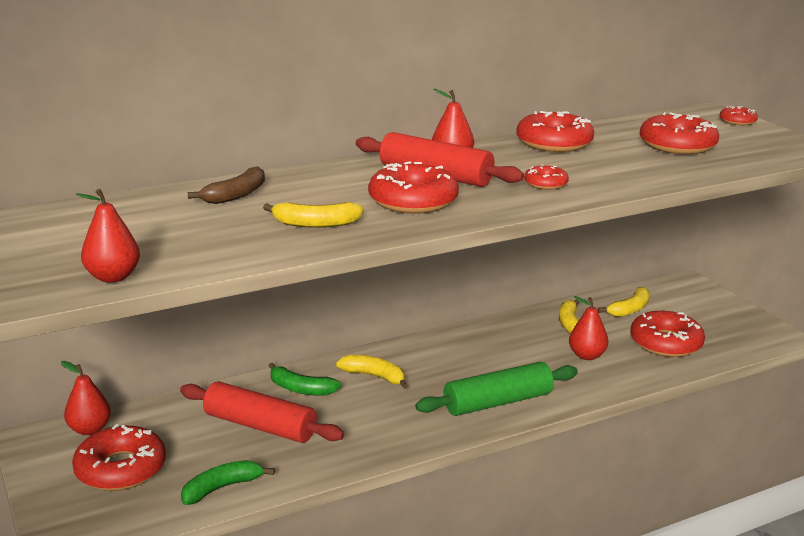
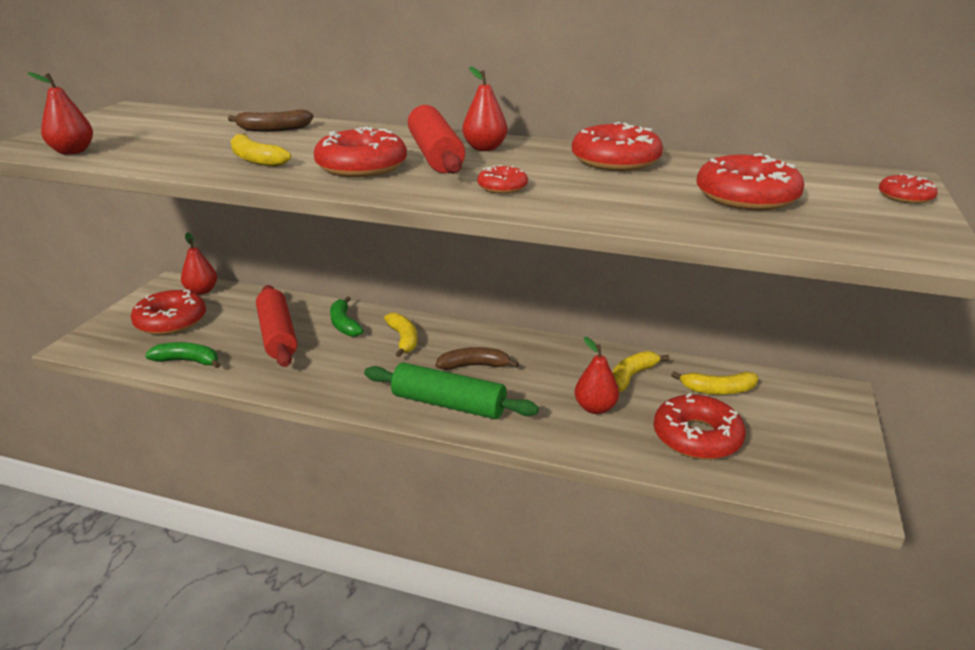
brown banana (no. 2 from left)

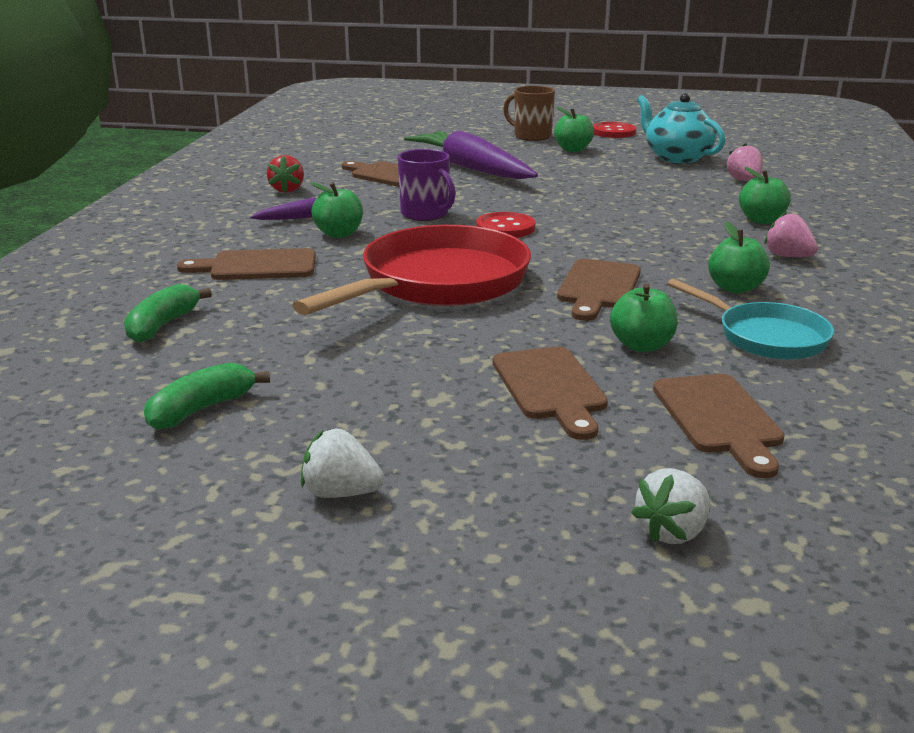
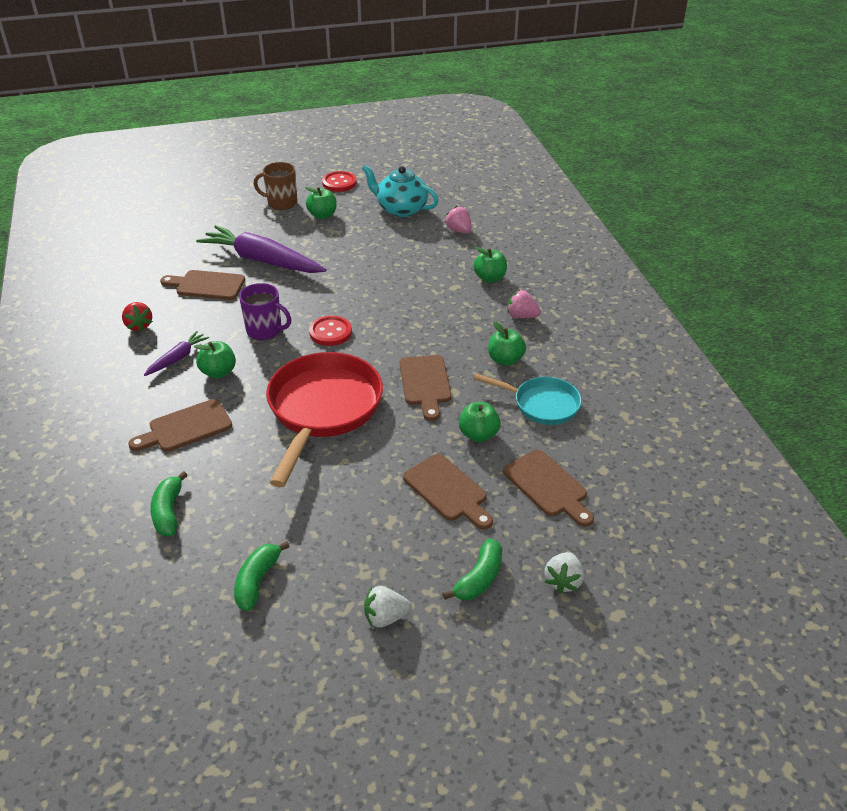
green banana (no. 3 from left)

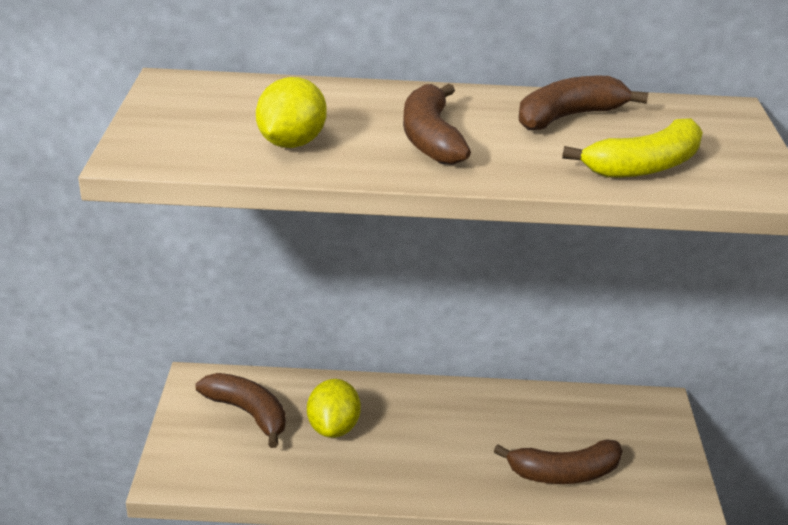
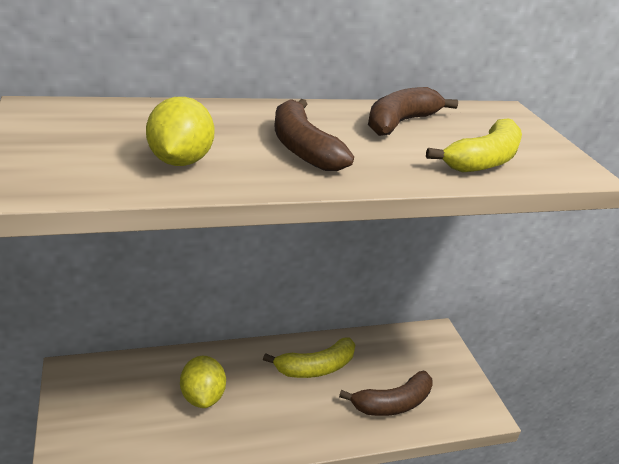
brown banana (no. 1 from left in the first image)
yellow banana (no. 1 from left)

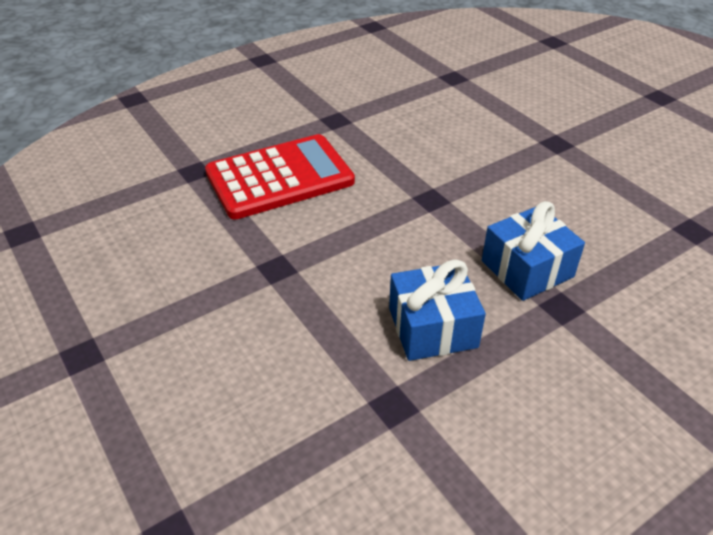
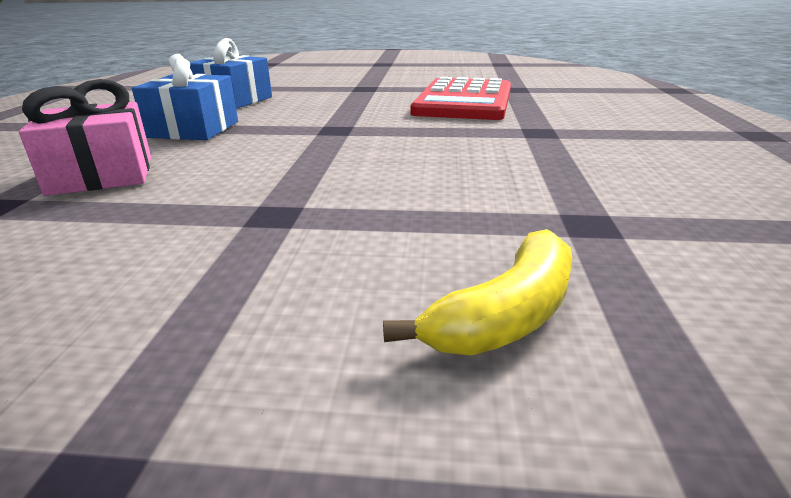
pink gift
yellow banana

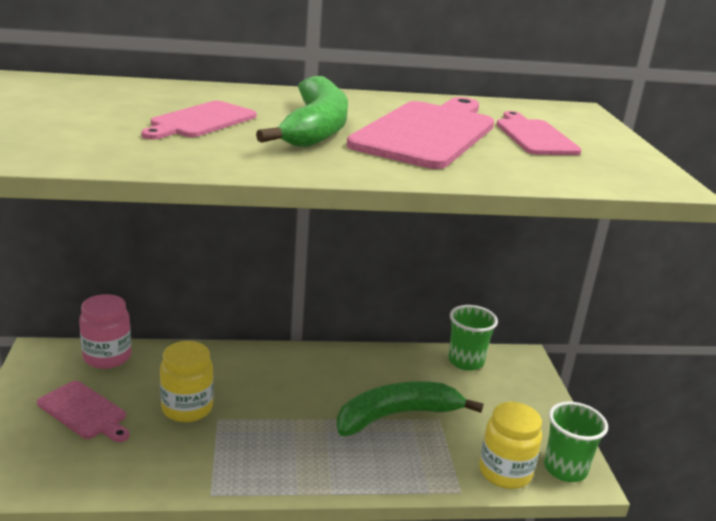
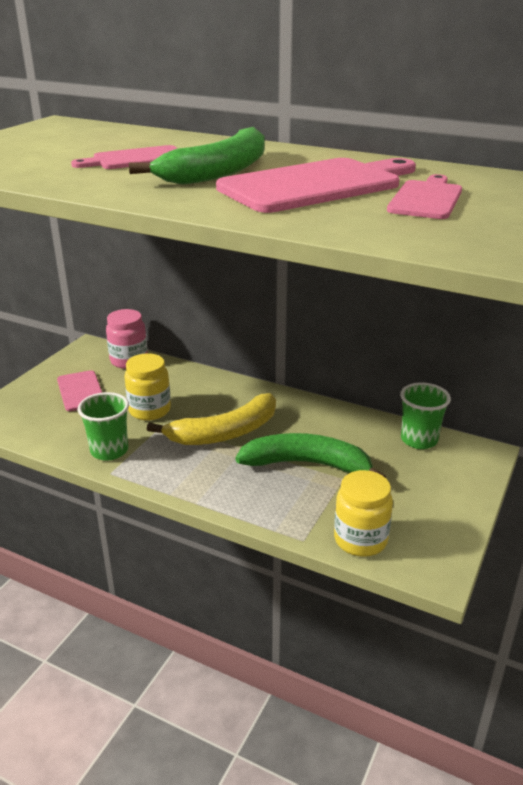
yellow banana
green cup (no. 1 from left)

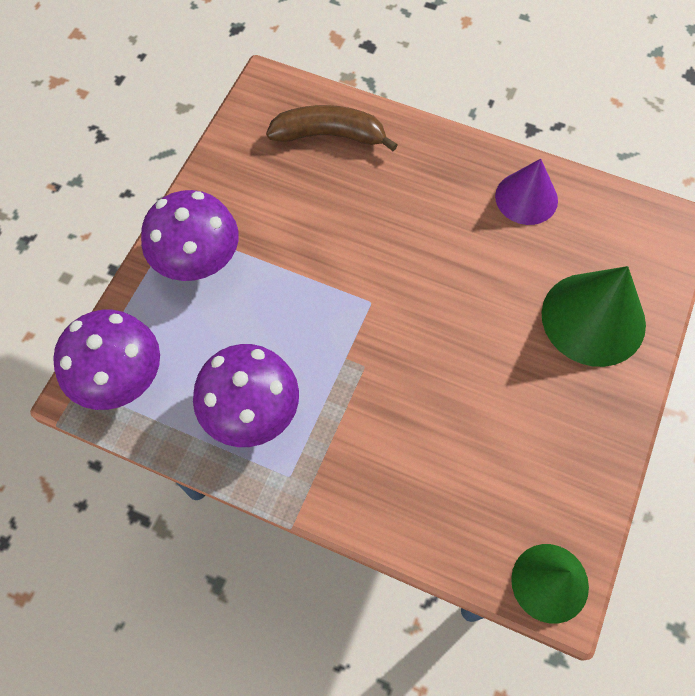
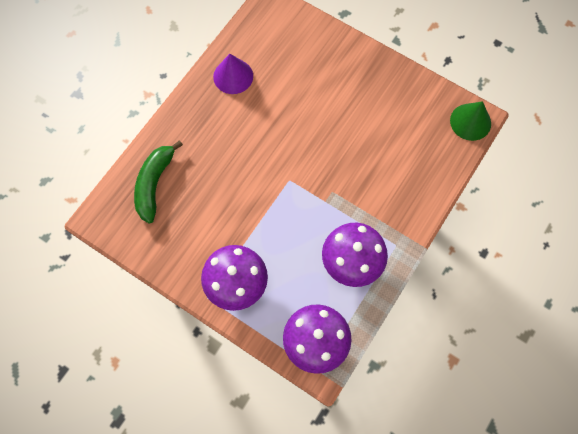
green cone (no. 2 from left in the first image)
green banana

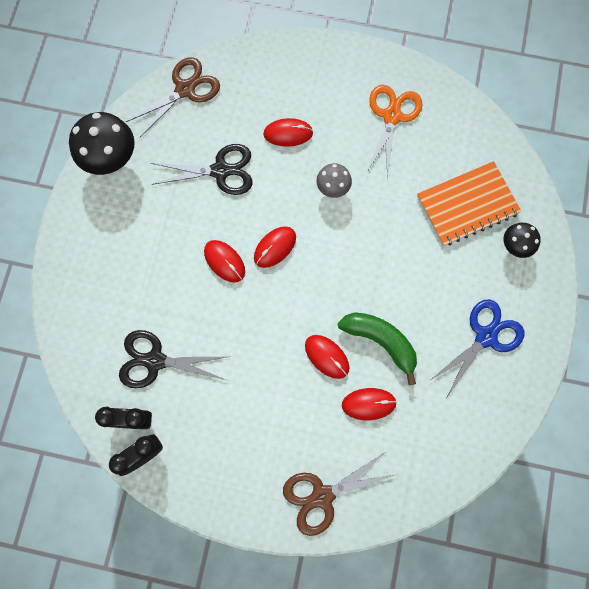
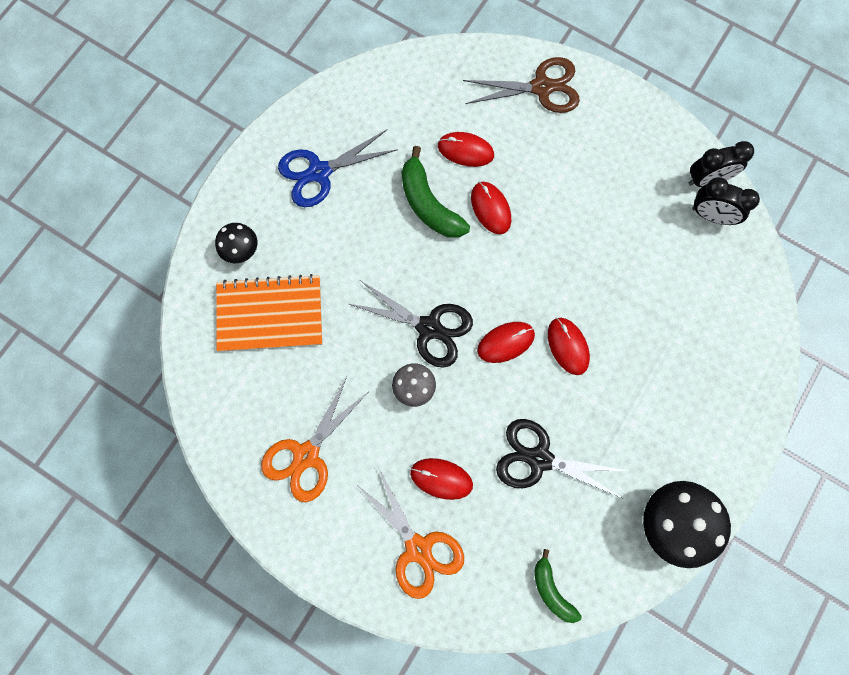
orange scissors (no. 2 from left)
black scissors (no. 1 from left)
green banana (no. 2 from left)

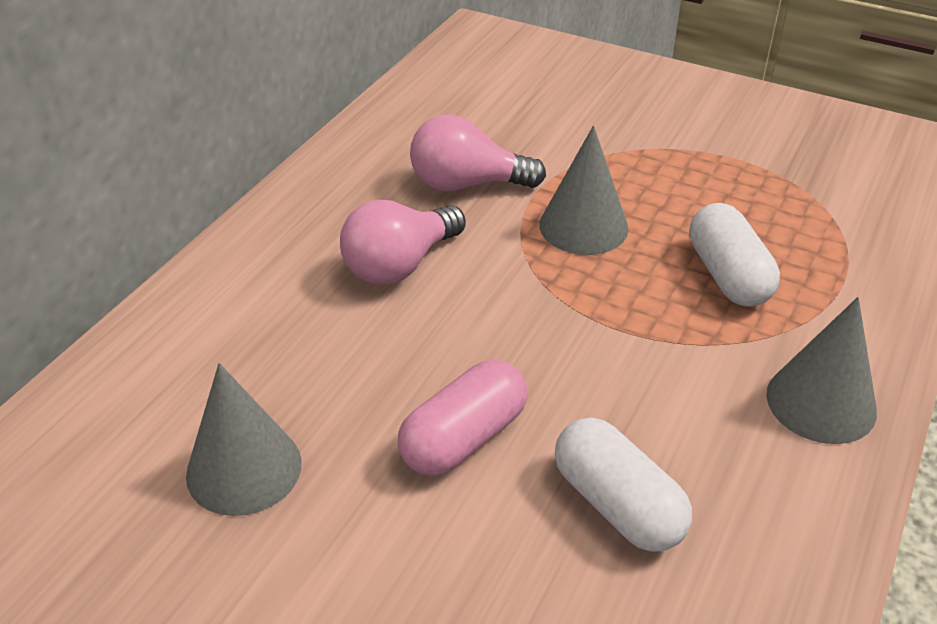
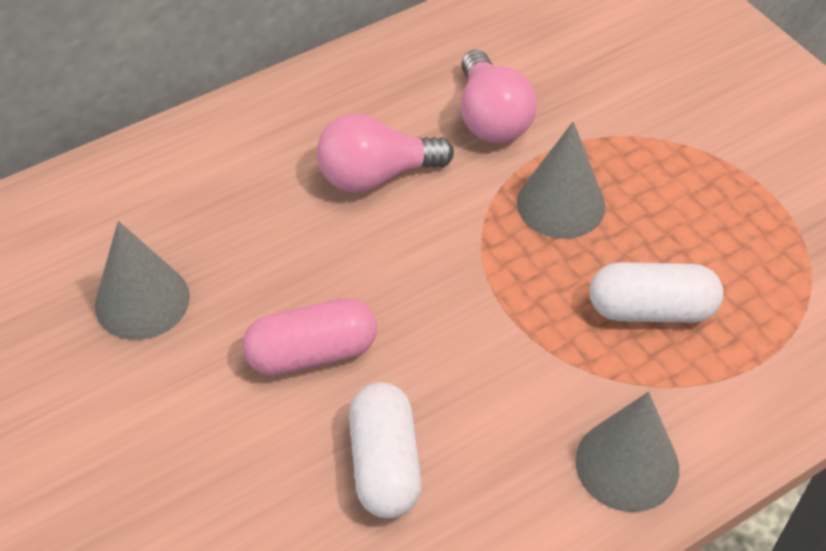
pink light bulb (no. 2 from left)
white capsule (no. 2 from left)

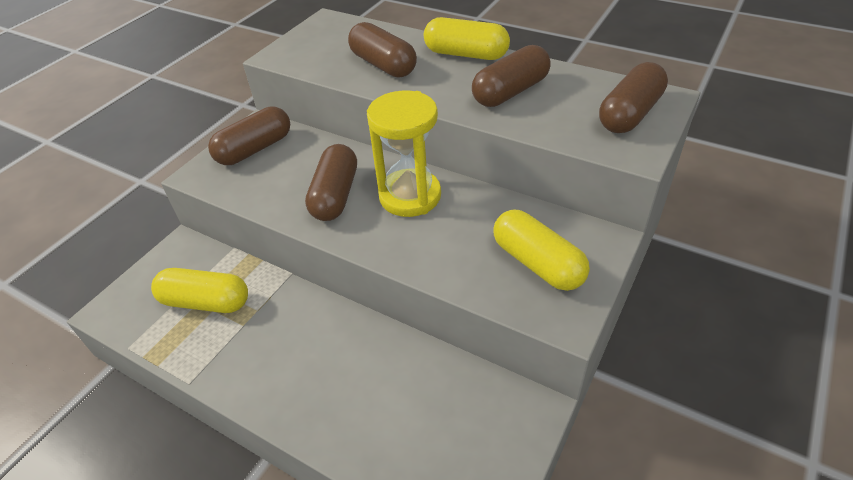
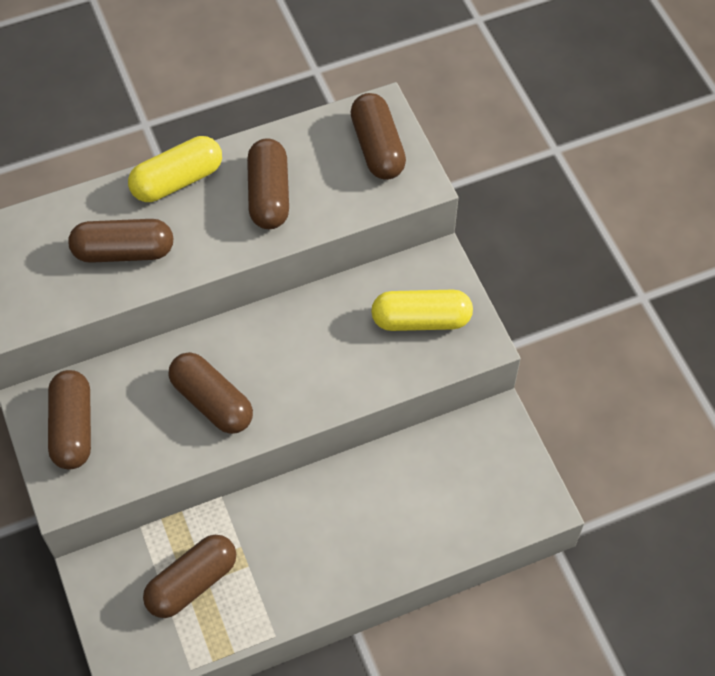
yellow hourglass
brown capsule (no. 3 from left)

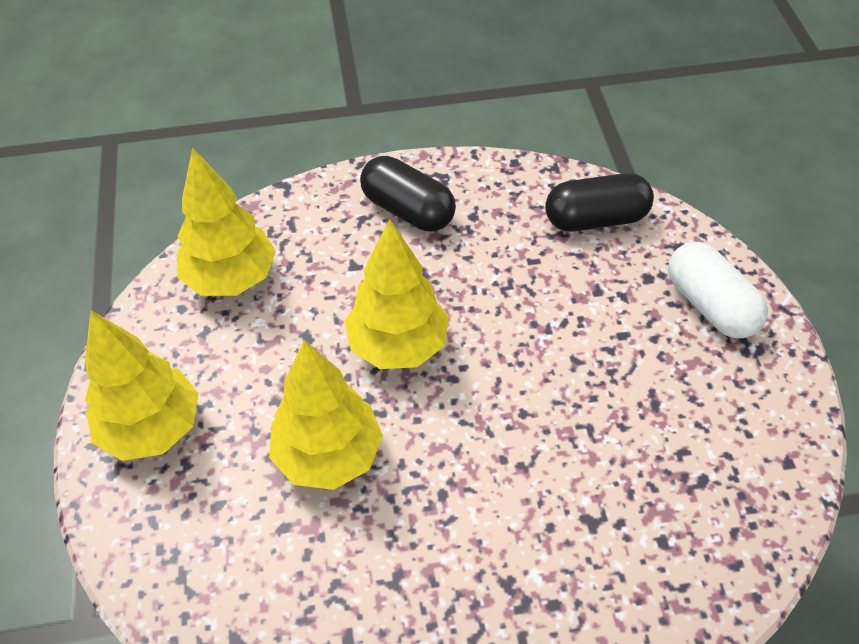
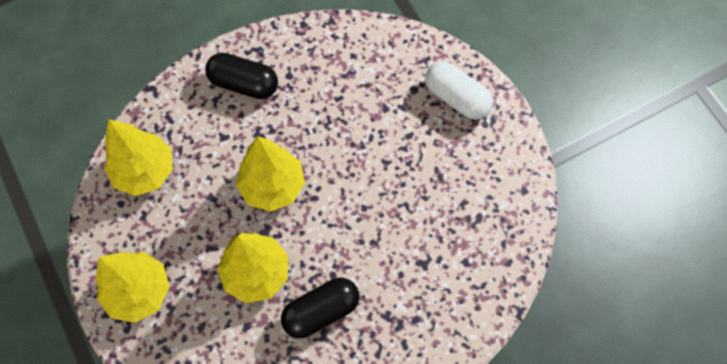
black capsule (no. 2 from left)

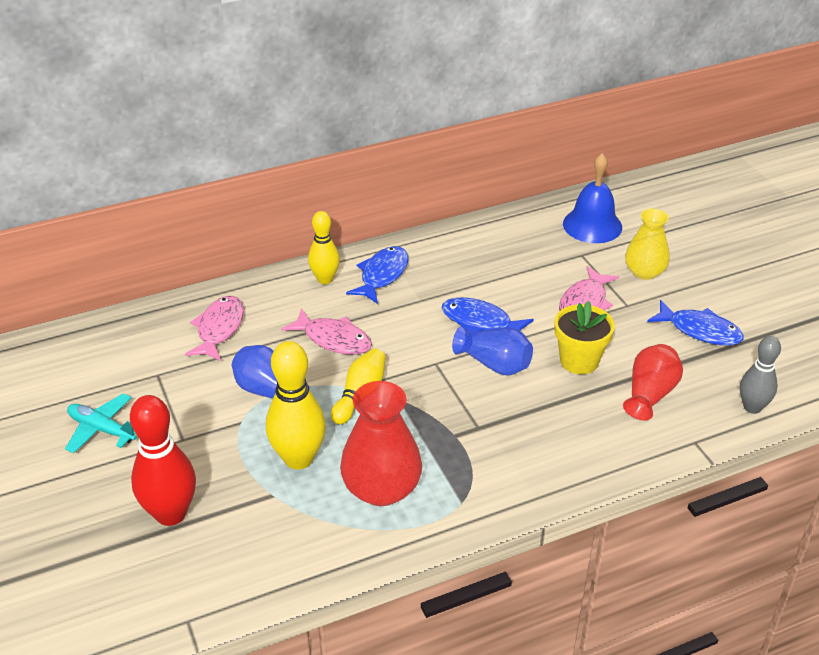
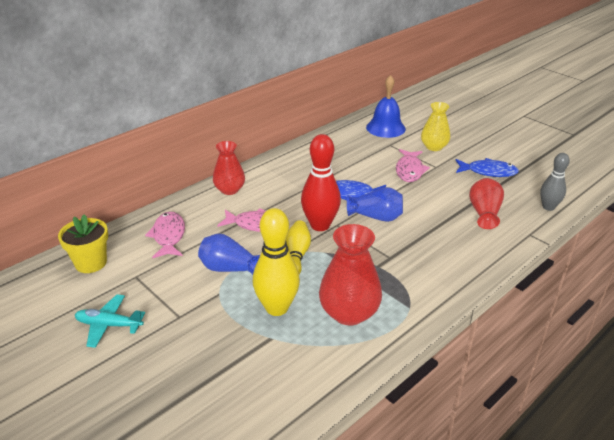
blue fish (no. 1 from left in the first image)
red bowling pin
yellow flower pot
red vase (no. 1 from left)

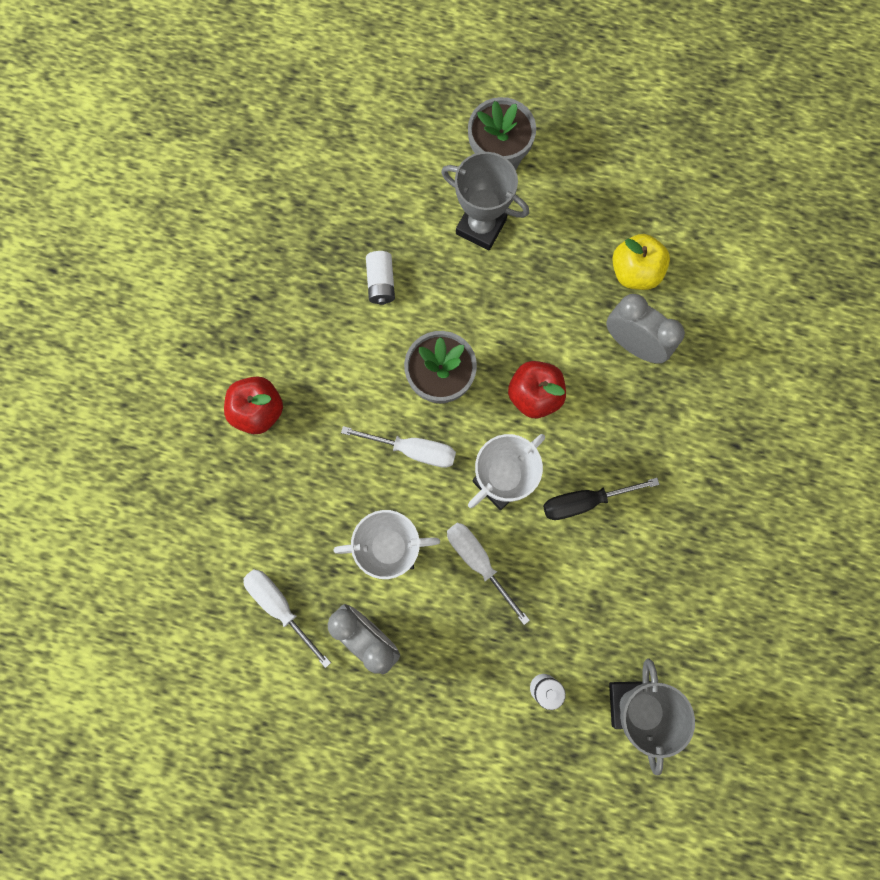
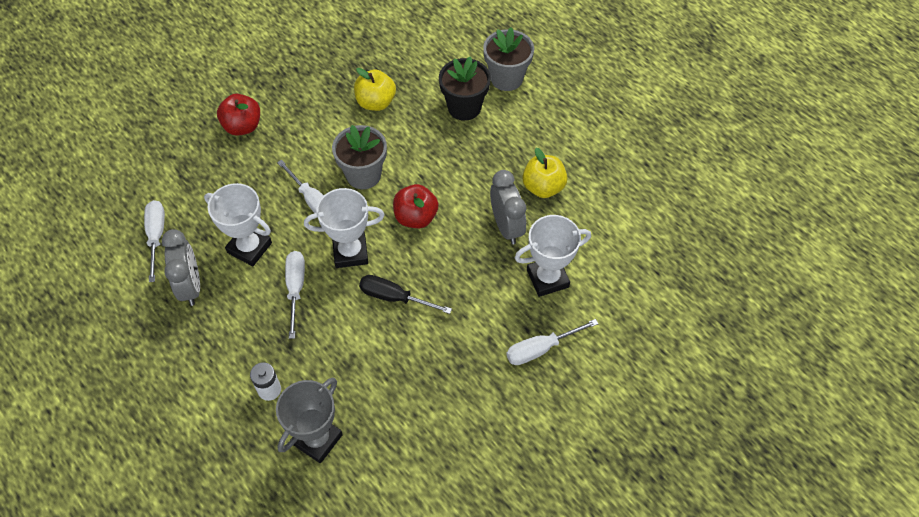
white screwdriver (no. 4 from left)
white trophy (no. 3 from left)
yellow apple (no. 1 from left)
black flower pot

